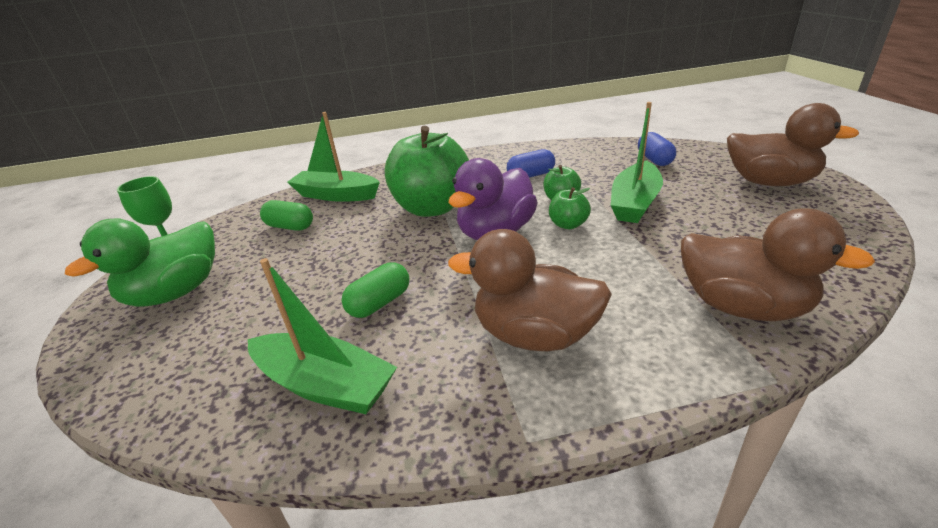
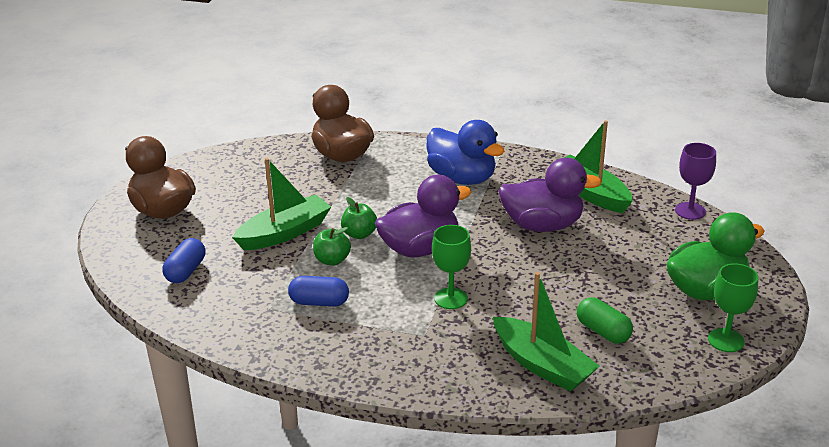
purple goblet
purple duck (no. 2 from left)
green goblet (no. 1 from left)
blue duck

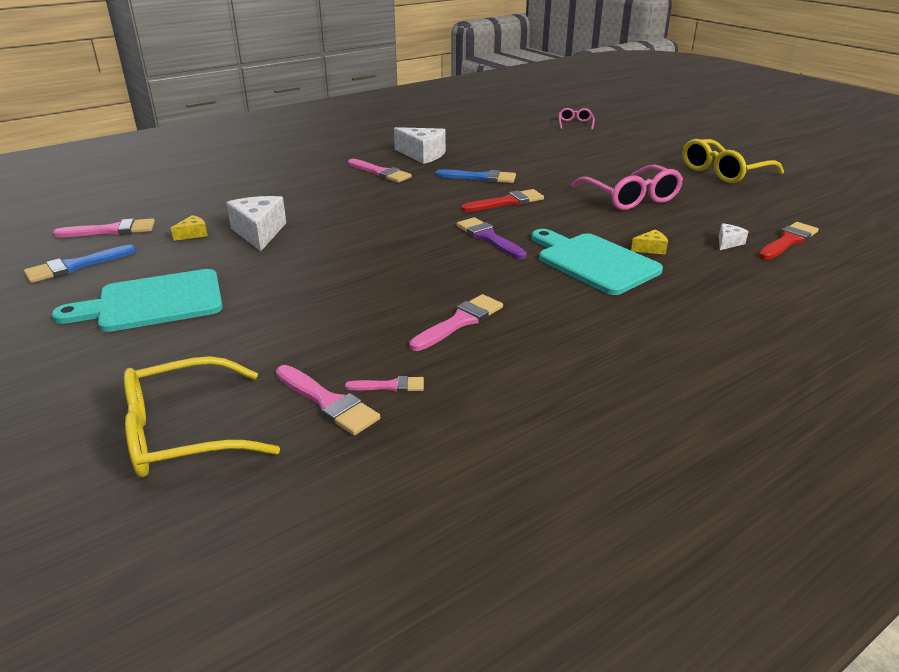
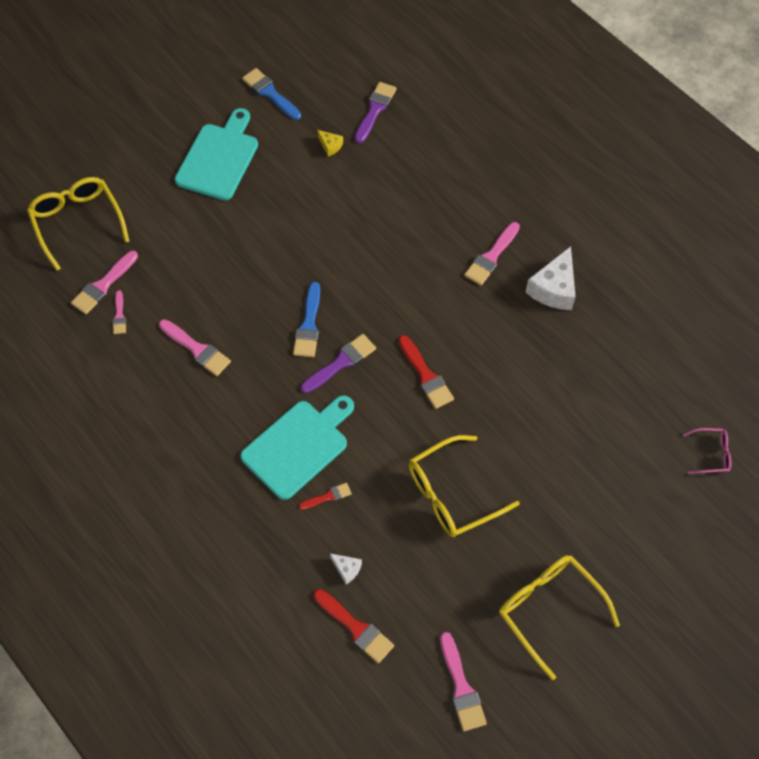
white cheese (no. 1 from left in the first image)
purple brush (no. 2 from left)
pink brush (no. 4 from left)
blue brush (no. 2 from left)
red brush (no. 1 from left)
yellow glasses (no. 2 from left)
turquoise cutting board (no. 1 from left)

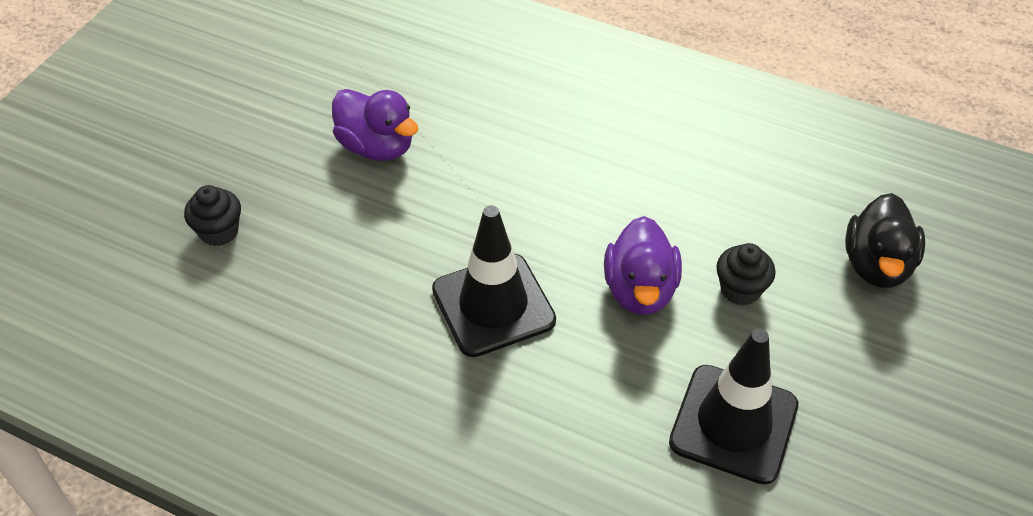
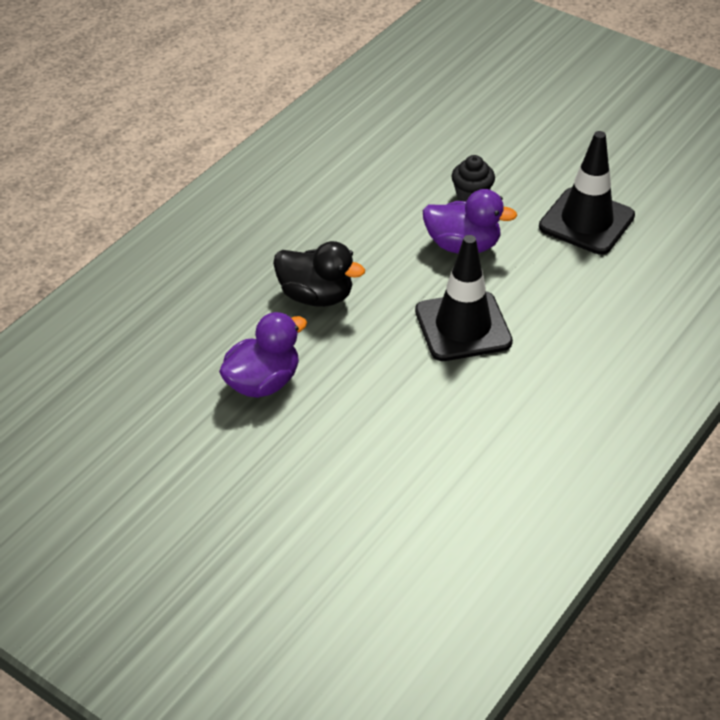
black cupcake (no. 1 from left in the first image)
black duck

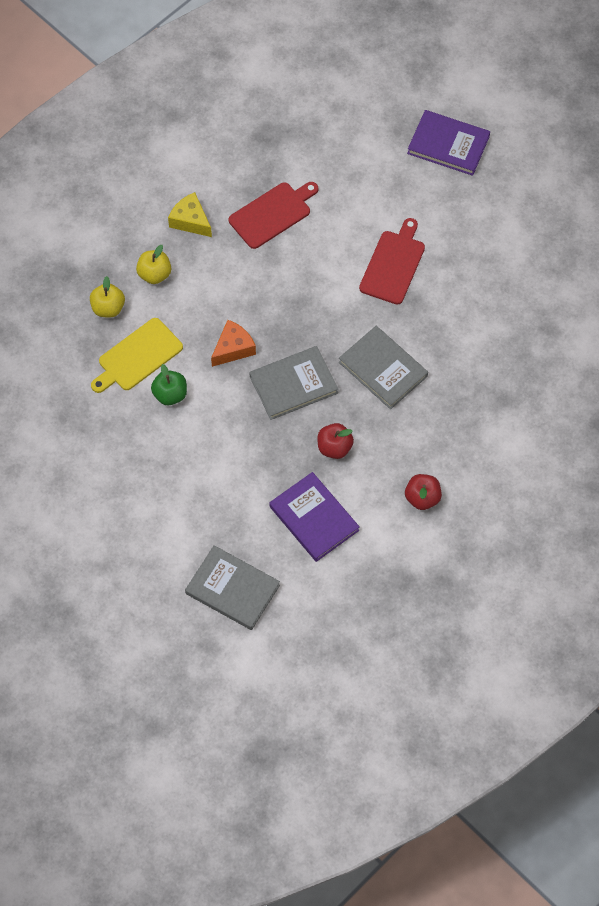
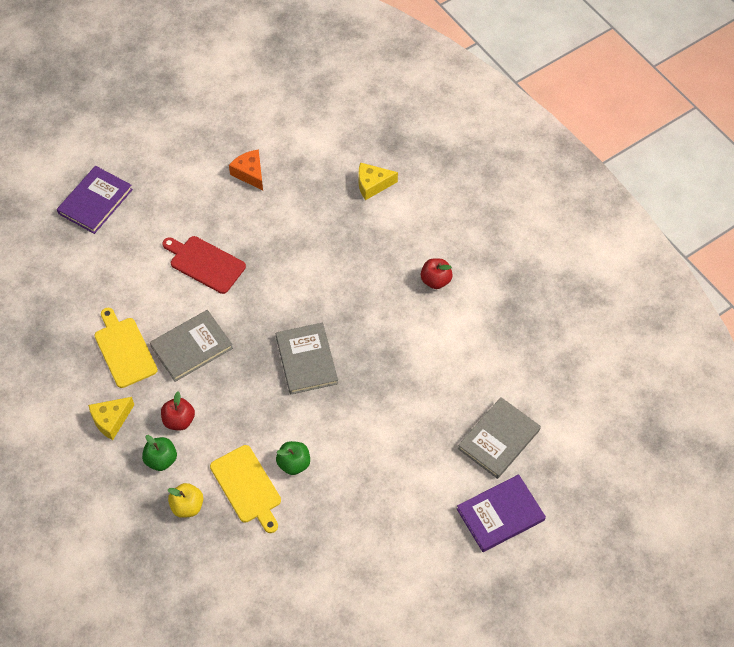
yellow cheese (no. 2 from left)
orange cheese
purple book (no. 2 from left)
red apple (no. 1 from left)
grey book (no. 1 from left)
green apple (no. 1 from left)
yellow cutting board (no. 1 from left)

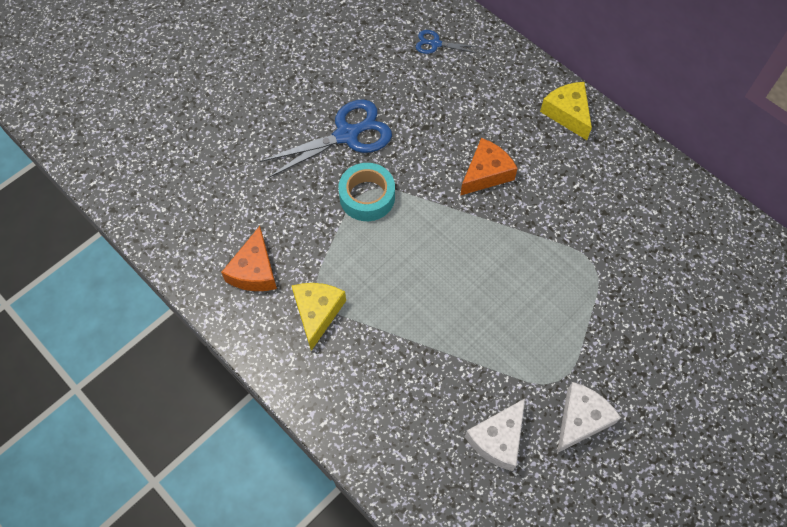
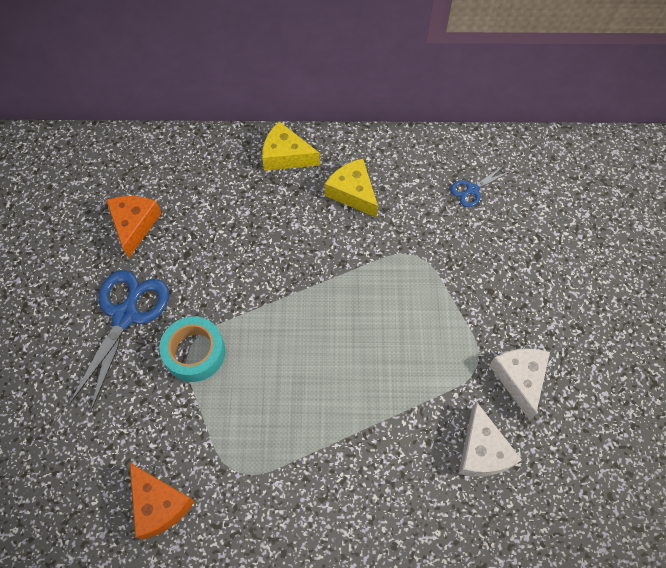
yellow cheese (no. 2 from left)
blue scissors (no. 2 from left)
orange cheese (no. 1 from left)

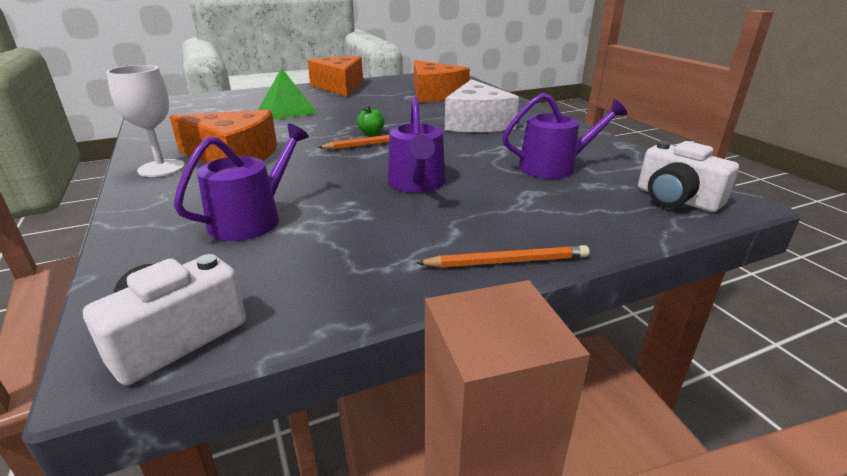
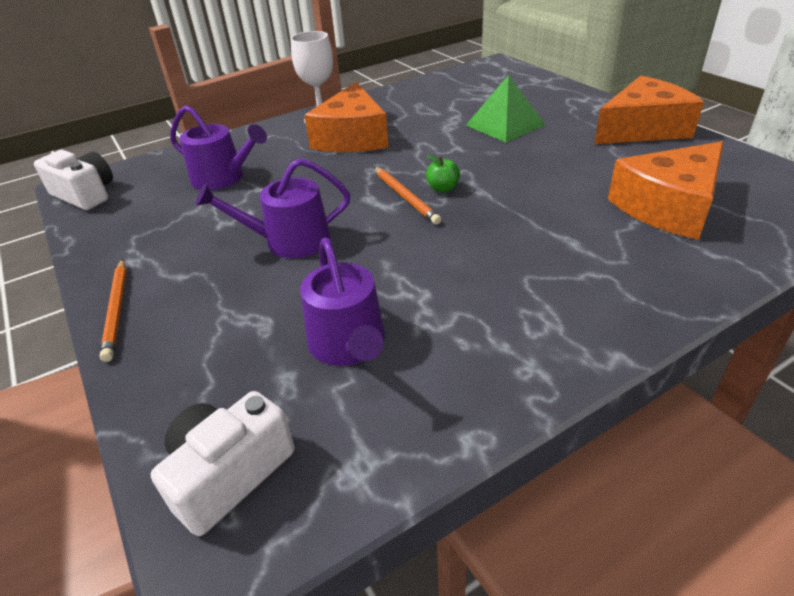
white cheese

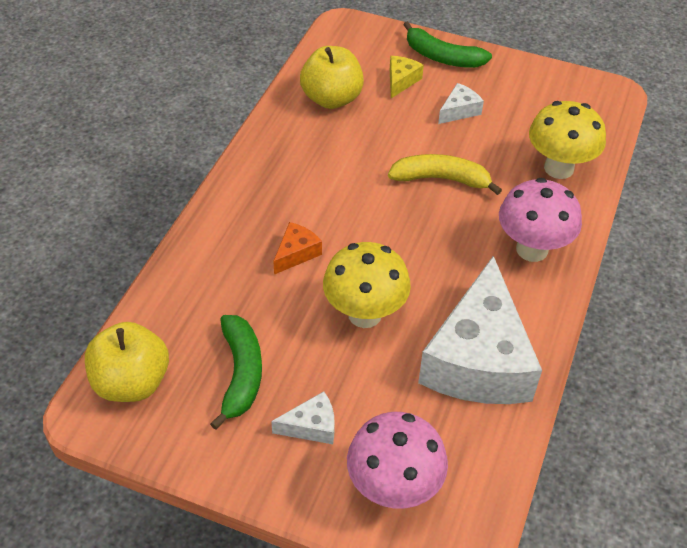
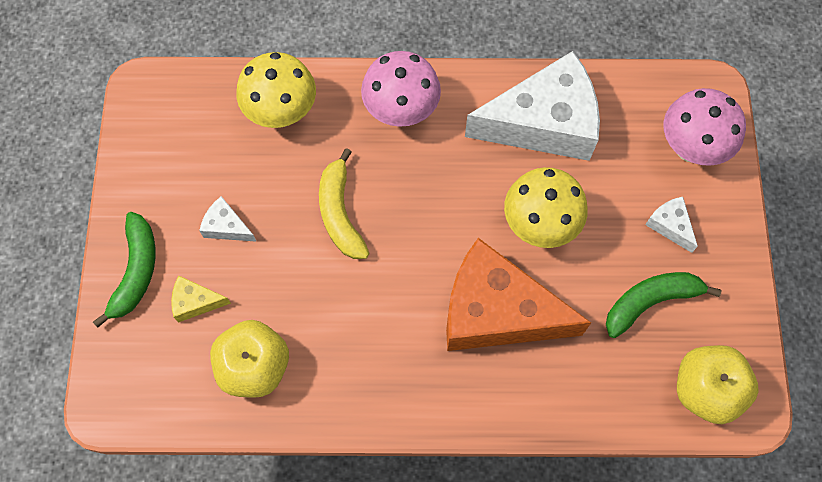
orange cheese

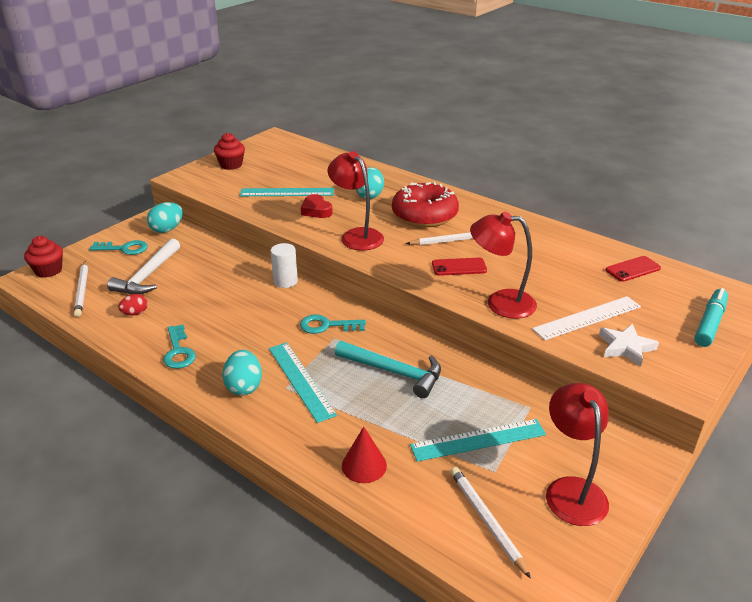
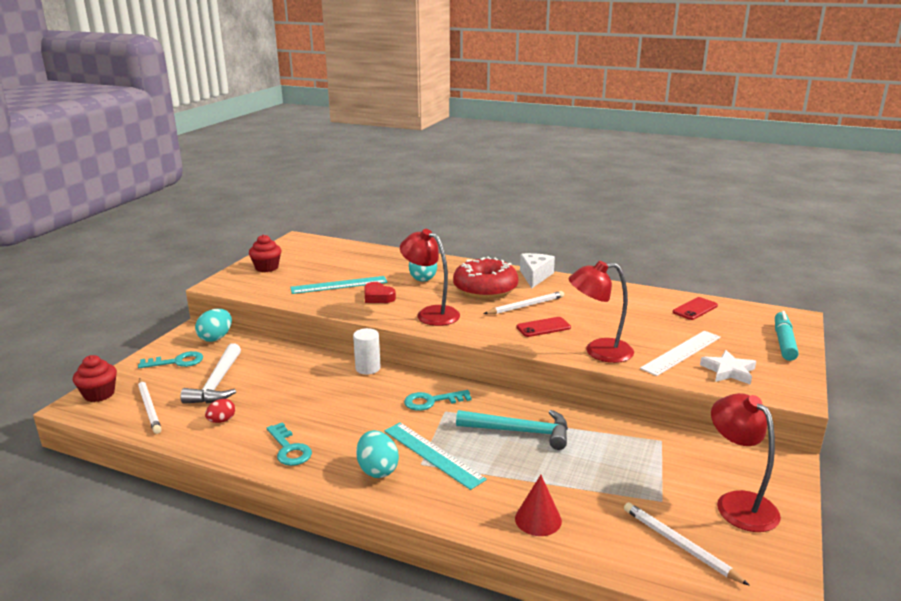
turquoise ruler (no. 3 from left in the first image)
white cheese

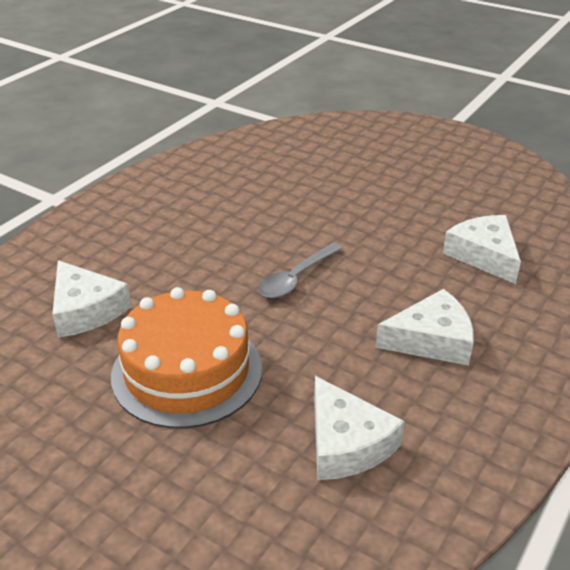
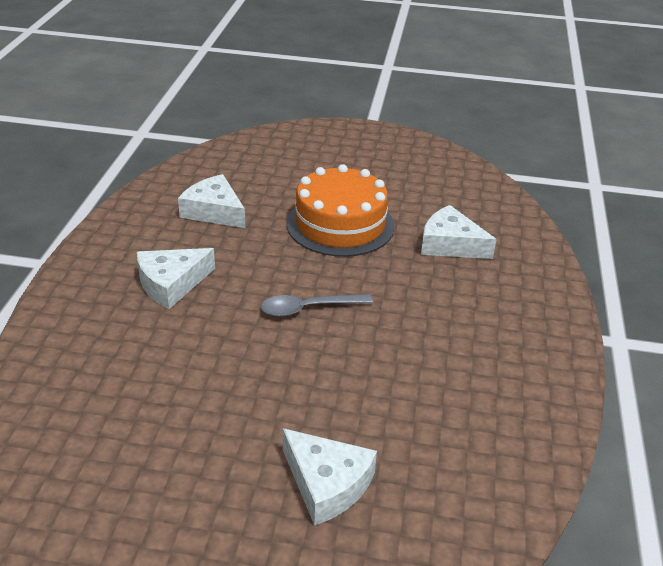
white cheese (no. 3 from left)
grey spoon

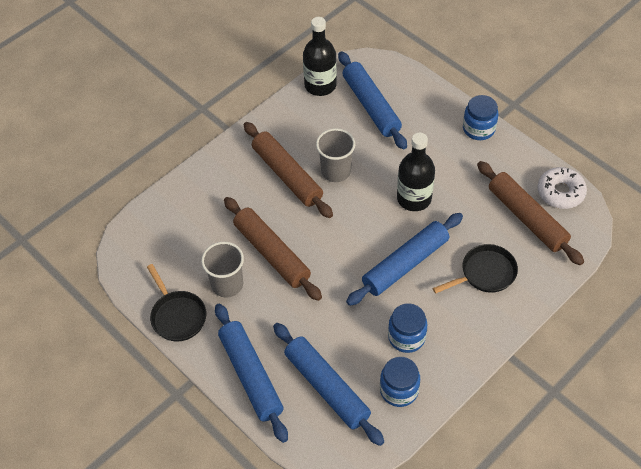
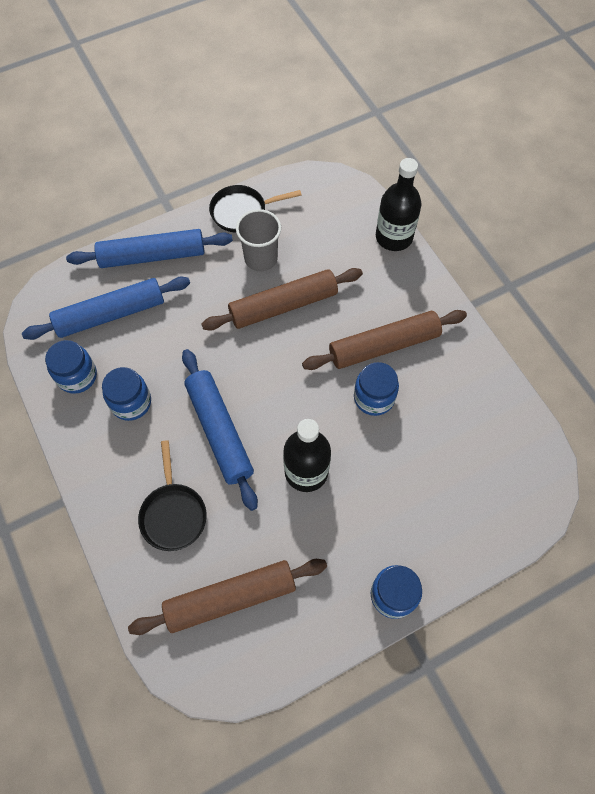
blue rolling pin (no. 3 from left in the first image)
white donut
black bottle (no. 2 from left)
blue jar (no. 3 from left)

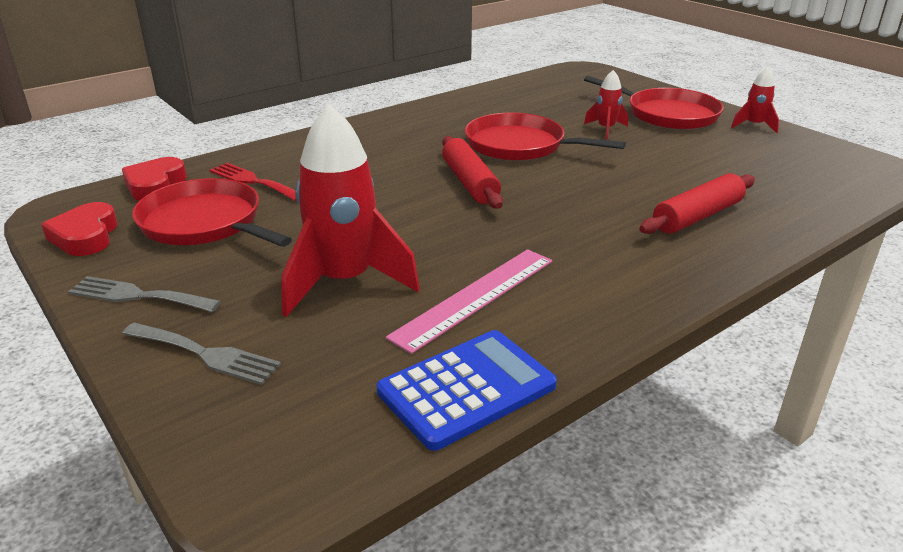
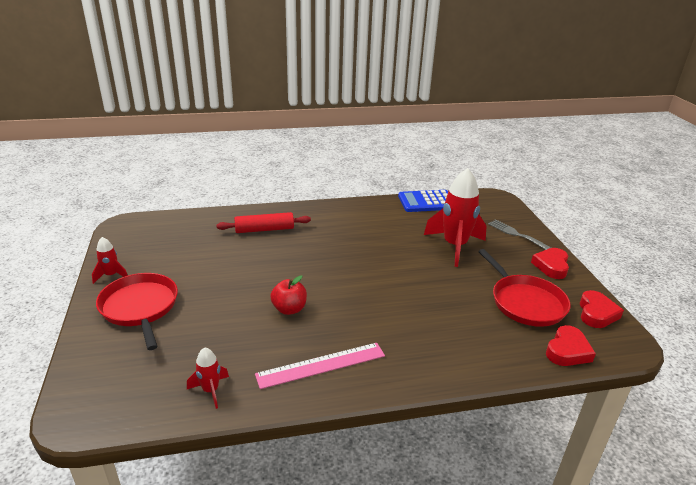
red fork
red rolling pin (no. 1 from left in the first image)
pink ruler
red rocket (no. 2 from left)
red heart (no. 1 from left)
red apple

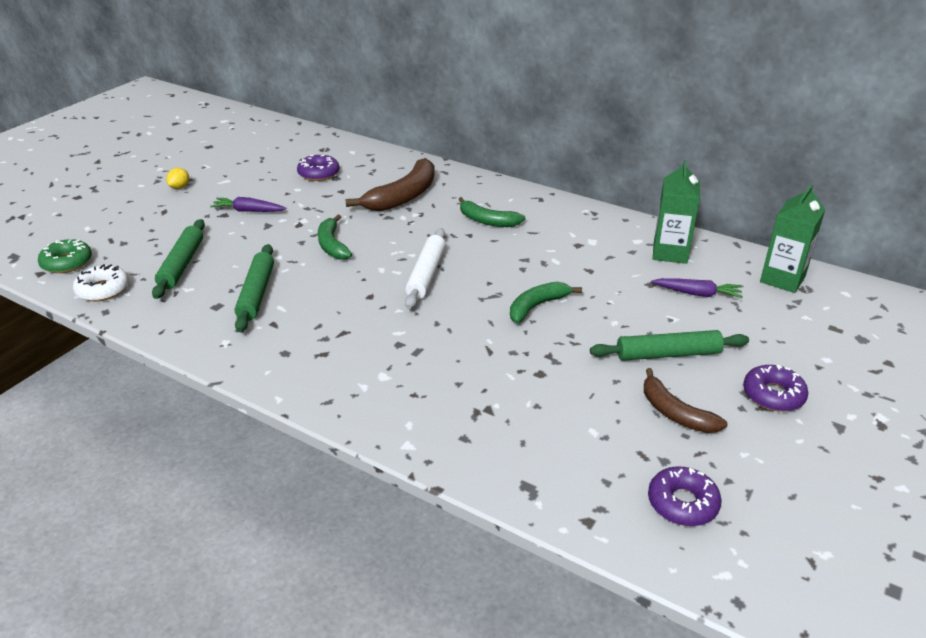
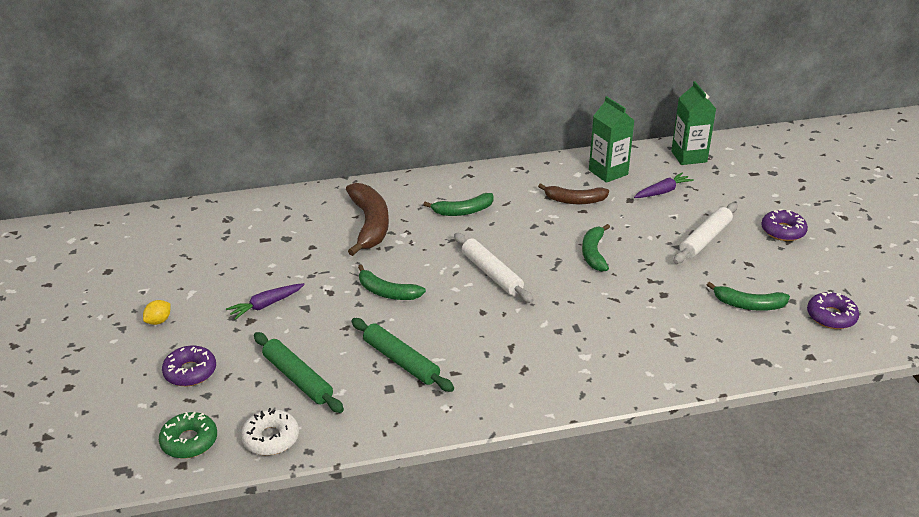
green banana (no. 4 from left)
purple donut (no. 1 from left)
brown banana (no. 2 from left)
white rolling pin (no. 2 from left)
yellow lemon

